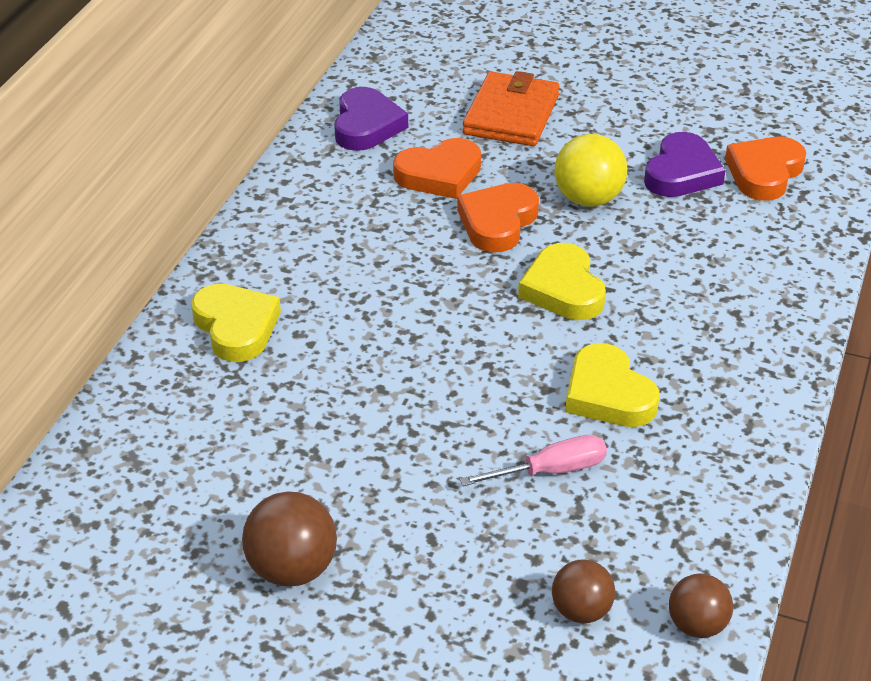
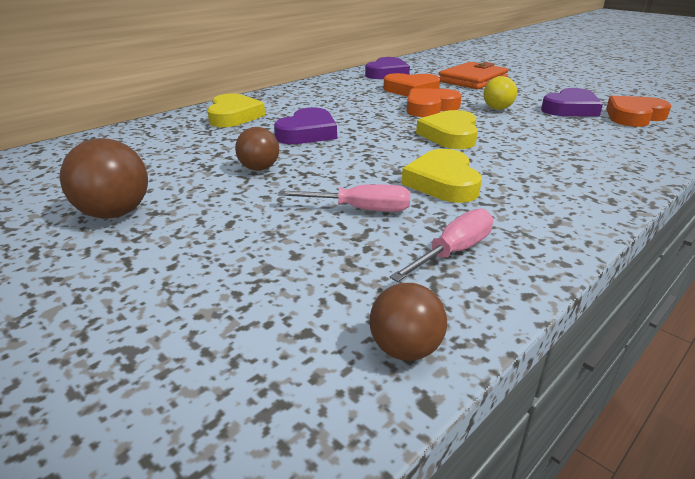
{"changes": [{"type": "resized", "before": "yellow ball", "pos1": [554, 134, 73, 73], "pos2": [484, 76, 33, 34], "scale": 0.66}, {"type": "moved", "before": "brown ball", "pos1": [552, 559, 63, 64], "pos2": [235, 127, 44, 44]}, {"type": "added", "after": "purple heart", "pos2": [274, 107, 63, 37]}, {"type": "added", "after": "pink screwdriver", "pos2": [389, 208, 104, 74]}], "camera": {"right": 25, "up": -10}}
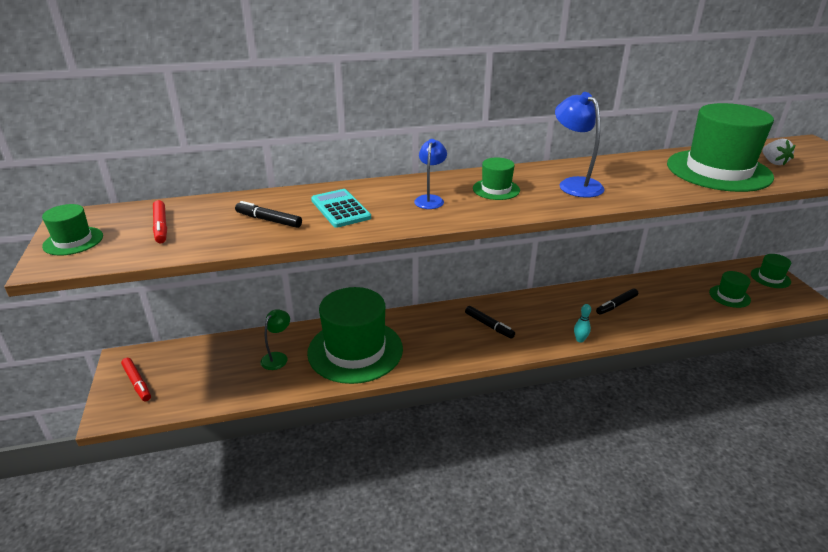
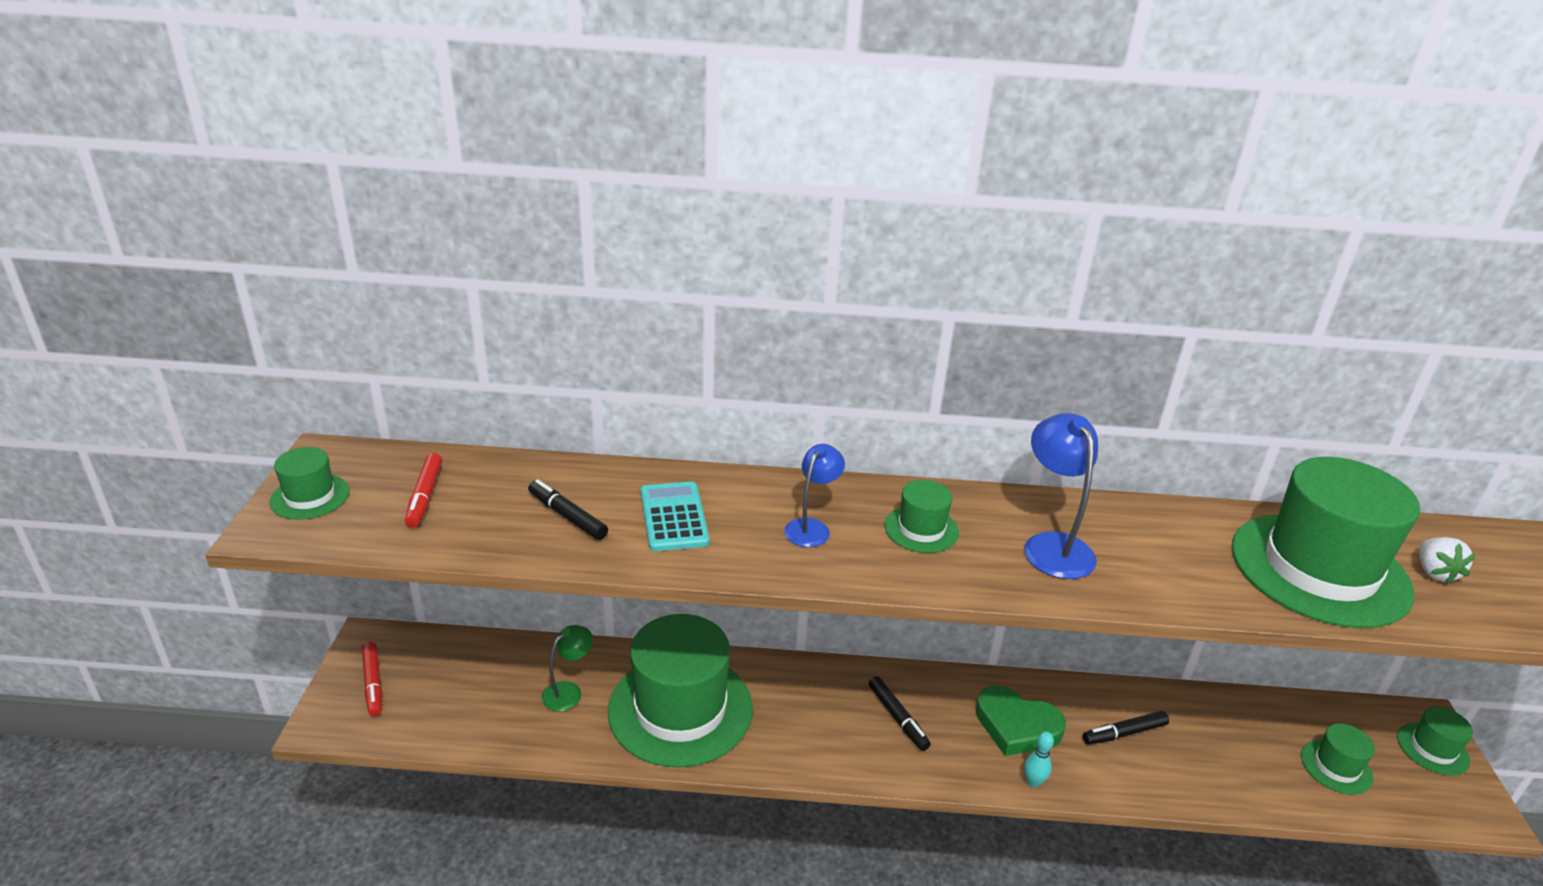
{"changes": [{"type": "added", "after": "green heart", "pos2": [976, 685, 90, 71]}], "camera": {"right": 15, "up": 0}}
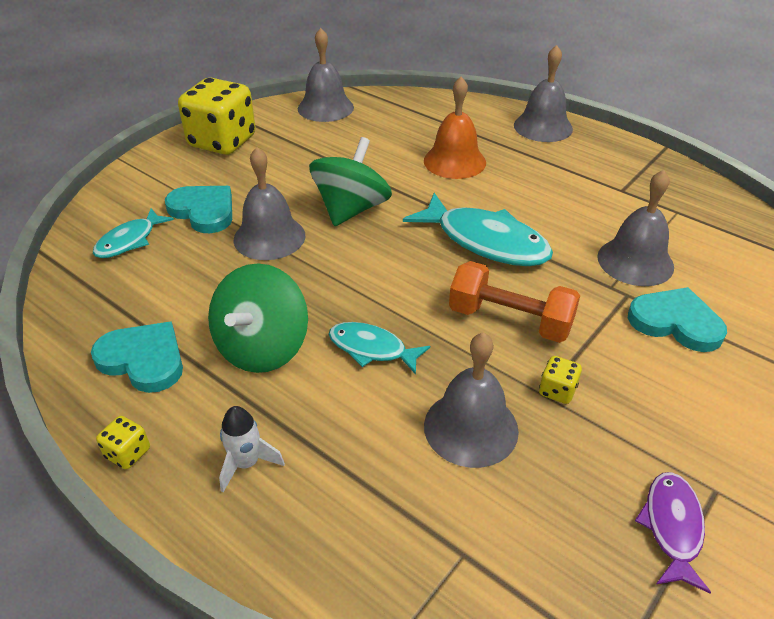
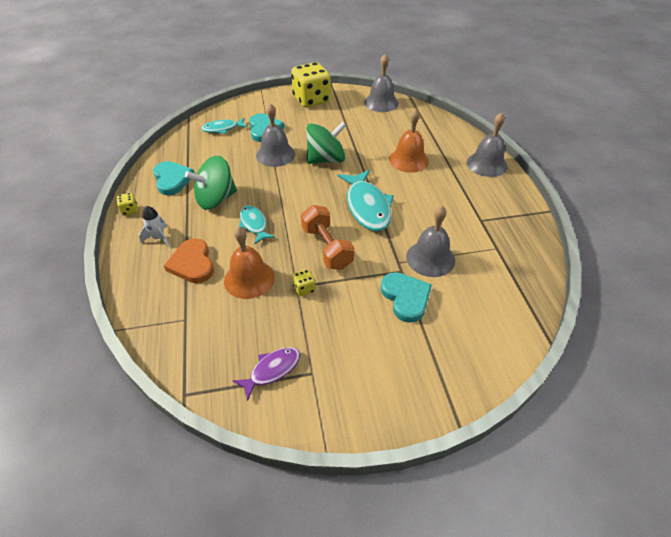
{"changes": [{"type": "recoloured", "before": "grey bell", "after": "orange bell", "pos1": [424, 332, 95, 136], "pos2": [224, 226, 51, 73]}, {"type": "added", "after": "orange heart", "pos2": [164, 238, 50, 45]}], "camera": {"right": 40, "up": 5}}
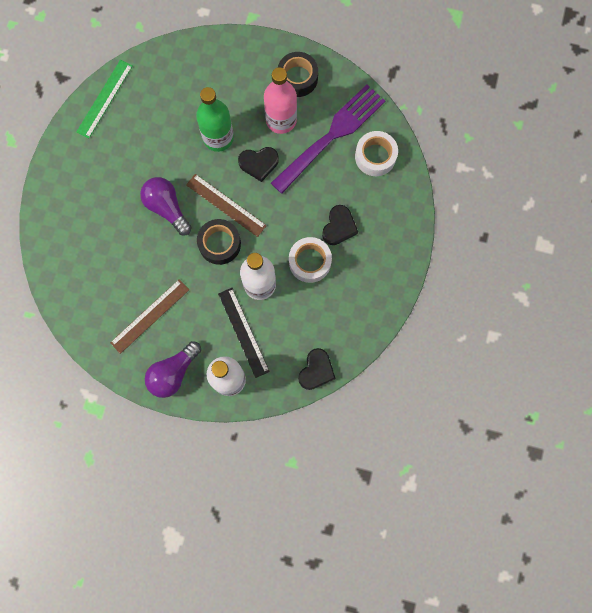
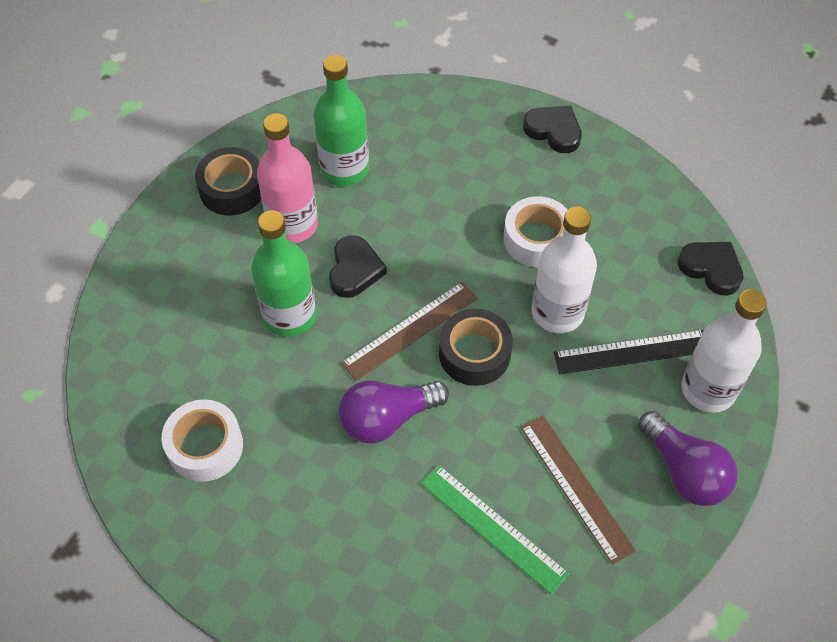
{"changes": [{"type": "moved", "before": "green ruler", "pos1": [76, 60, 57, 79], "pos2": [421, 465, 148, 130]}, {"type": "replaced", "before": "purple fork", "after": "green bottle", "pos1": [271, 85, 114, 109], "pos2": [314, 55, 55, 131]}, {"type": "moved", "before": "white tape", "pos1": [355, 131, 43, 45], "pos2": [162, 399, 81, 83]}, {"type": "moved", "before": "black heart", "pos1": [322, 205, 36, 40], "pos2": [523, 106, 59, 47]}], "camera": {"right": -75, "up": -20}}
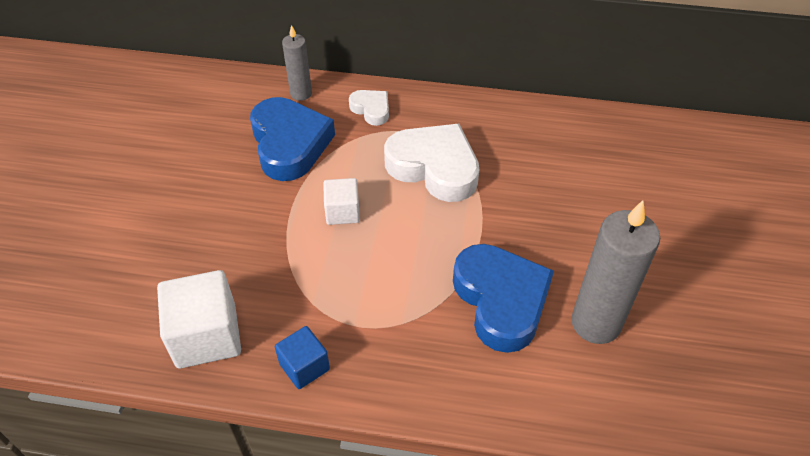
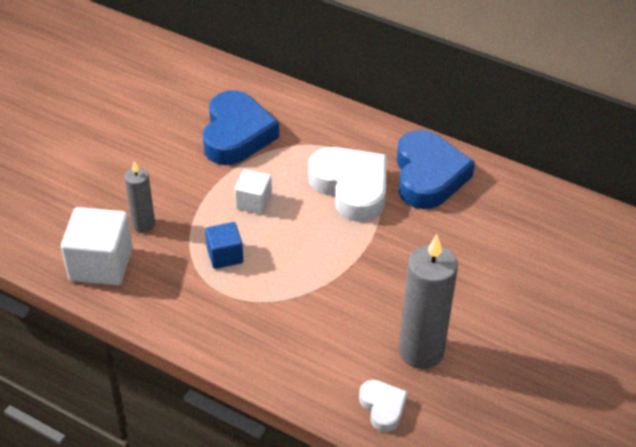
{"changes": [{"type": "moved", "before": "grey candle", "pos1": [282, 25, 30, 76], "pos2": [124, 161, 31, 71]}, {"type": "moved", "before": "white heart", "pos1": [349, 90, 40, 36], "pos2": [359, 380, 49, 52]}, {"type": "moved", "before": "blue heart", "pos1": [453, 244, 101, 109], "pos2": [397, 130, 78, 79]}, {"type": "moved", "before": "blue cube", "pos1": [275, 326, 55, 63], "pos2": [205, 222, 38, 47]}], "camera": {"right": 20, "up": -5}}
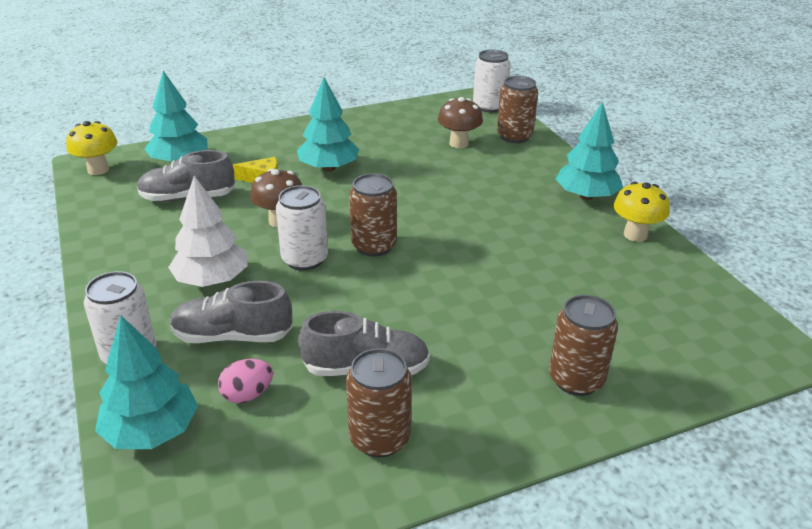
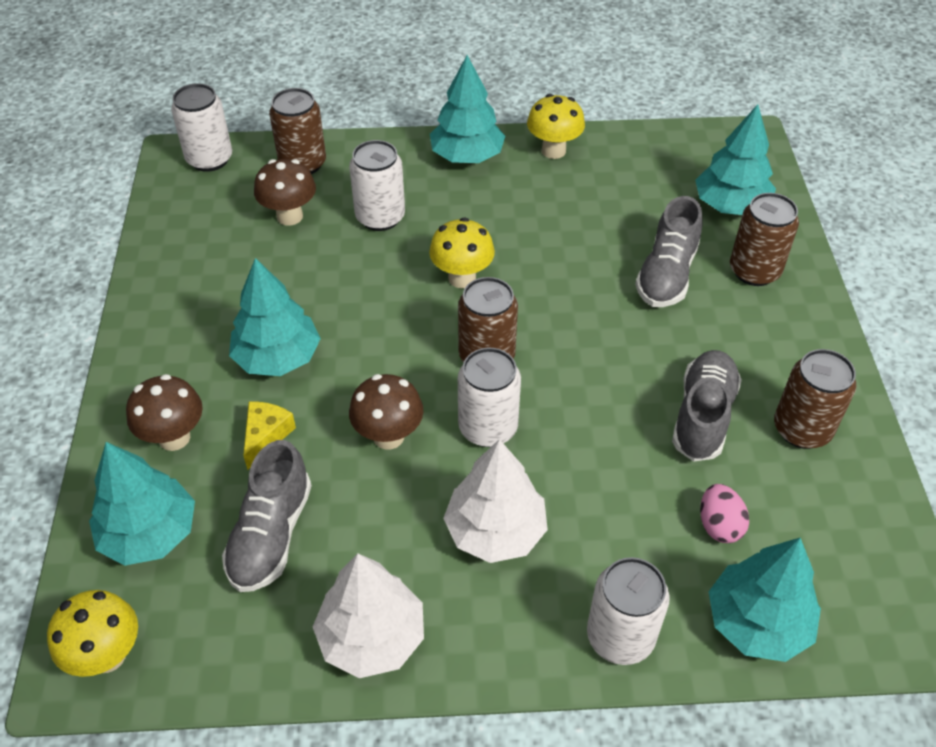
{"changes": [{"type": "moved", "before": "grey shoe", "pos1": [170, 281, 122, 62], "pos2": [635, 196, 68, 111]}, {"type": "added", "after": "turquoise tree", "pos2": [695, 104, 81, 111]}, {"type": "added", "after": "white can", "pos2": [349, 140, 56, 91]}, {"type": "added", "after": "yellow mushroom", "pos2": [429, 217, 66, 71]}, {"type": "added", "after": "brown mushroom", "pos2": [126, 374, 77, 77]}, {"type": "added", "after": "white tree", "pos2": [313, 553, 111, 125]}], "camera": {"right": -70, "up": 15}}
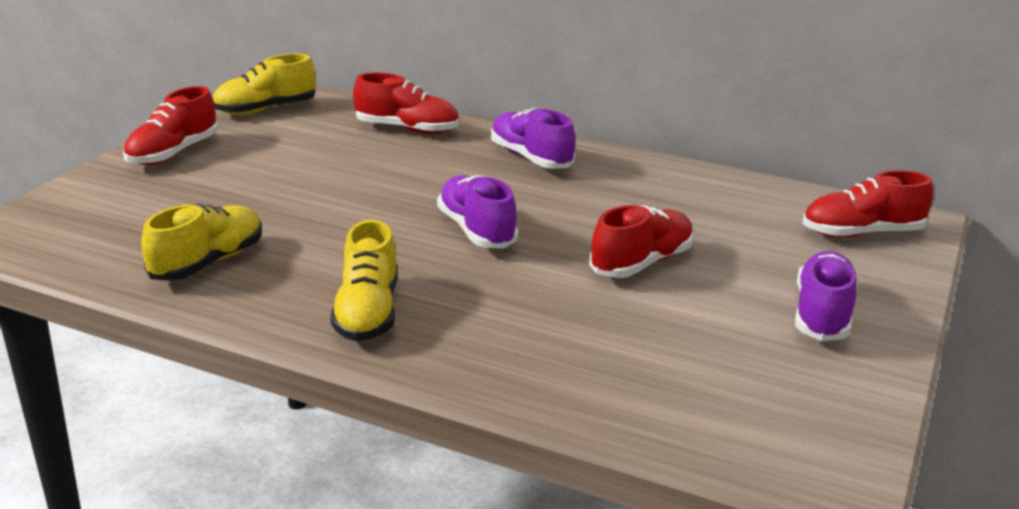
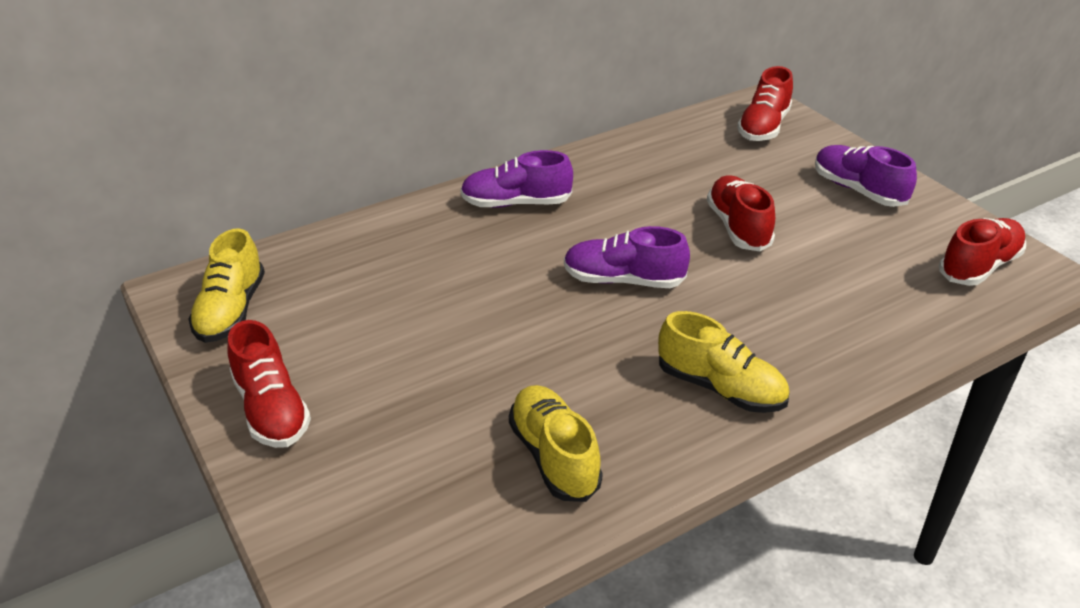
{"changes": [{"type": "moved", "before": "red shoe", "pos1": [353, 73, 106, 61], "pos2": [939, 218, 87, 68]}], "camera": {"right": -55, "up": 10}}
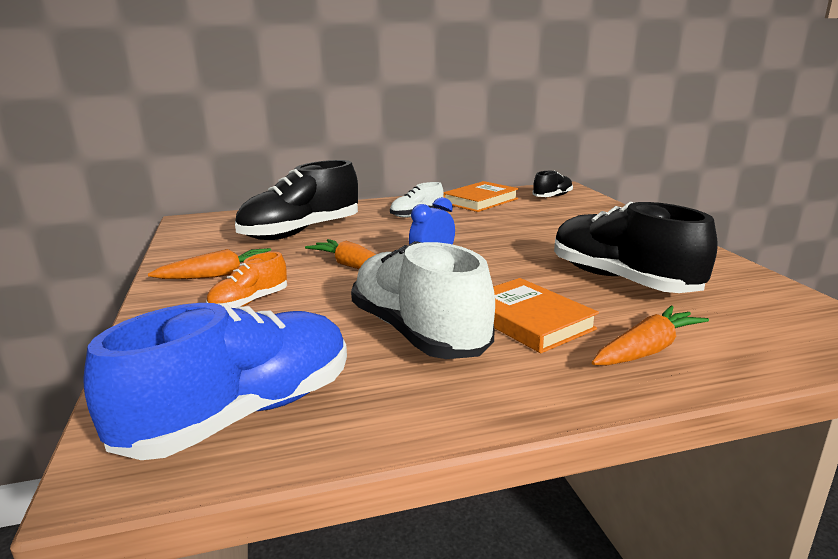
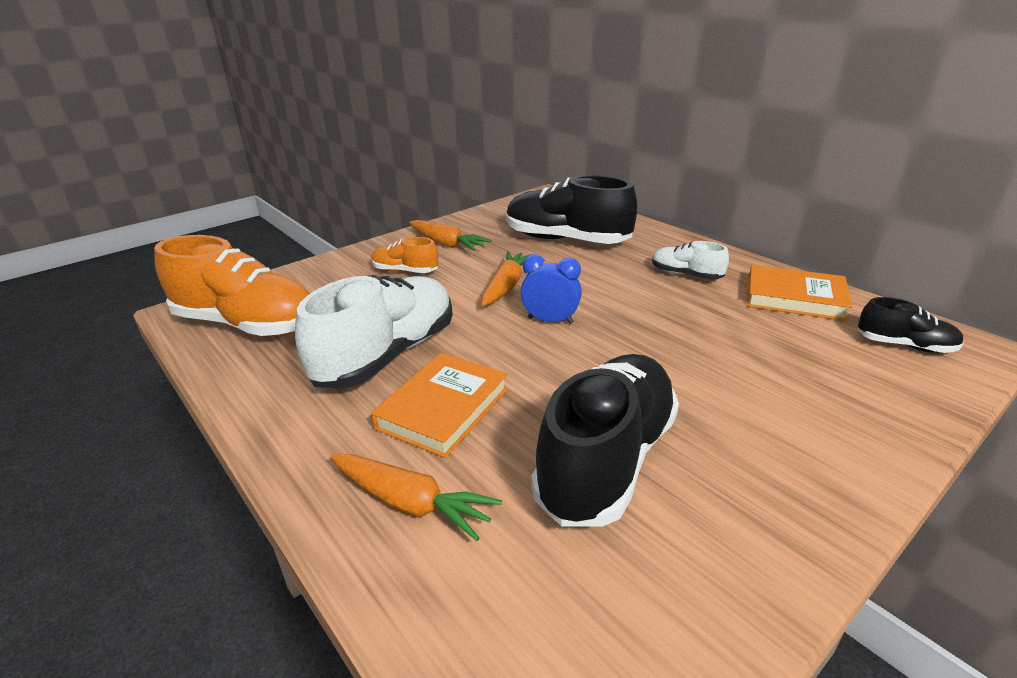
{"changes": [{"type": "recoloured", "before": "blue shoe", "after": "orange shoe", "pos1": [83, 303, 264, 157], "pos2": [154, 235, 156, 101]}], "camera": {"right": 65, "up": 10}}
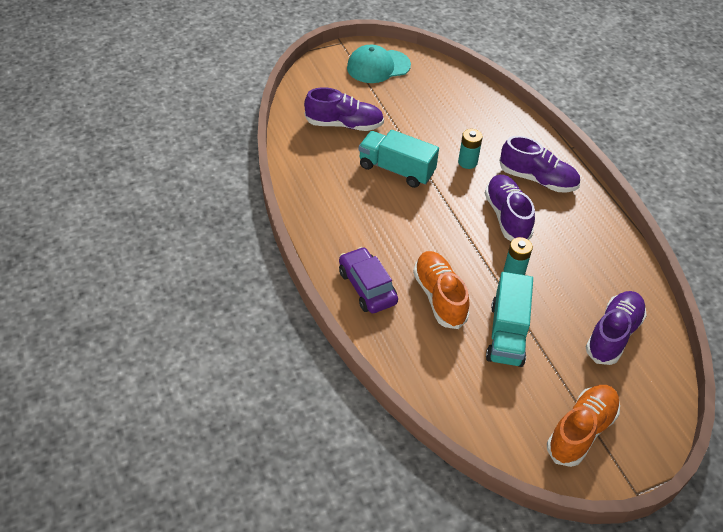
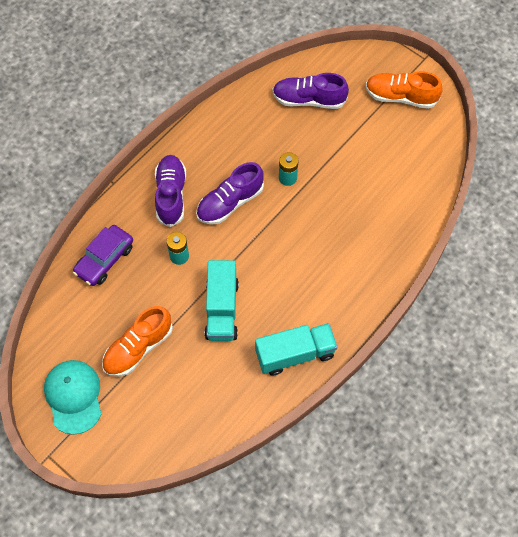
{"changes": [{"type": "turned", "before": "turquoise cap", "pos1": [347, 45, 64, 38], "pos2": [44, 360, 57, 75], "turn": -150}, {"type": "removed", "before": "purple shoe", "pos1": [304, 87, 80, 44]}, {"type": "moved", "before": "purple car", "pos1": [339, 247, 59, 66], "pos2": [73, 225, 60, 61]}, {"type": "moved", "before": "orange shoe", "pos1": [413, 251, 57, 78], "pos2": [102, 306, 71, 71]}, {"type": "moved", "before": "turquoise truck", "pos1": [486, 272, 47, 95], "pos2": [255, 323, 83, 53]}], "camera": {"right": -115, "up": 15}}
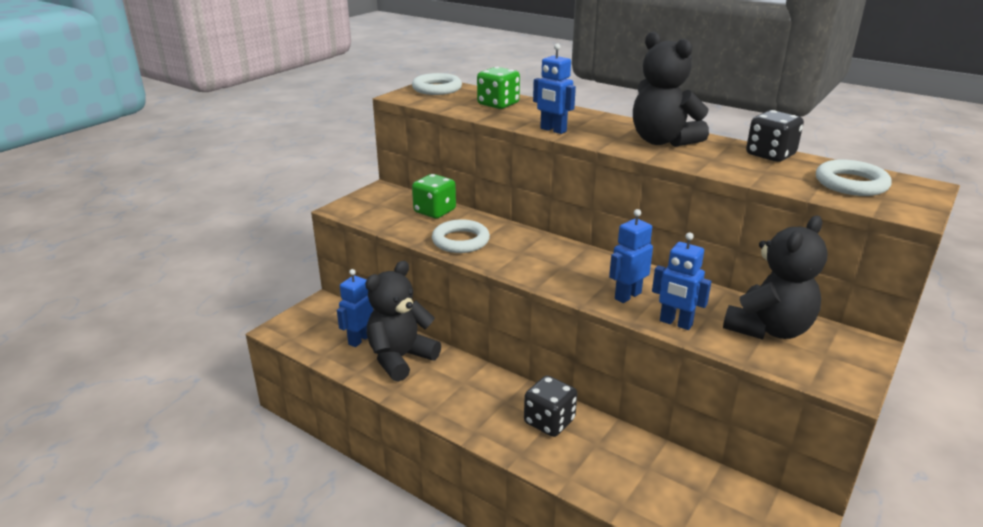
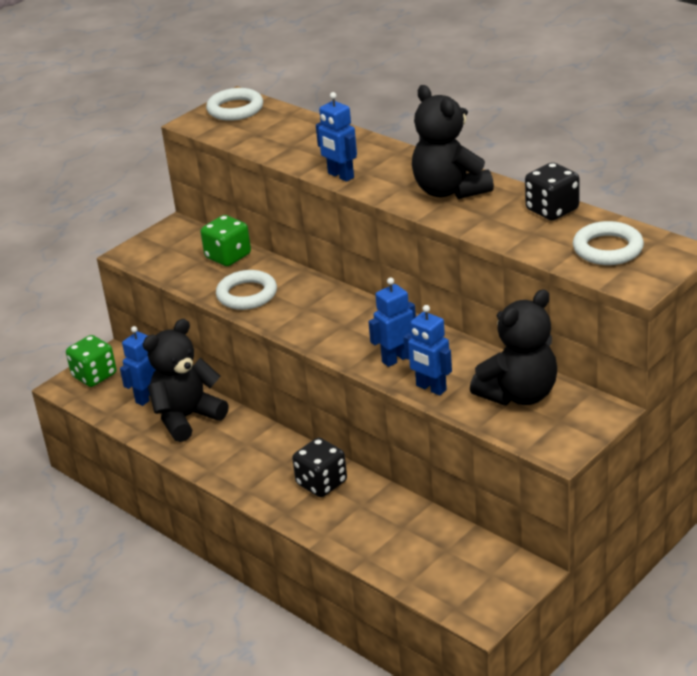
{"changes": [{"type": "moved", "before": "green dice", "pos1": [477, 67, 43, 42], "pos2": [66, 335, 50, 52]}], "camera": {"right": 10, "up": 5}}
